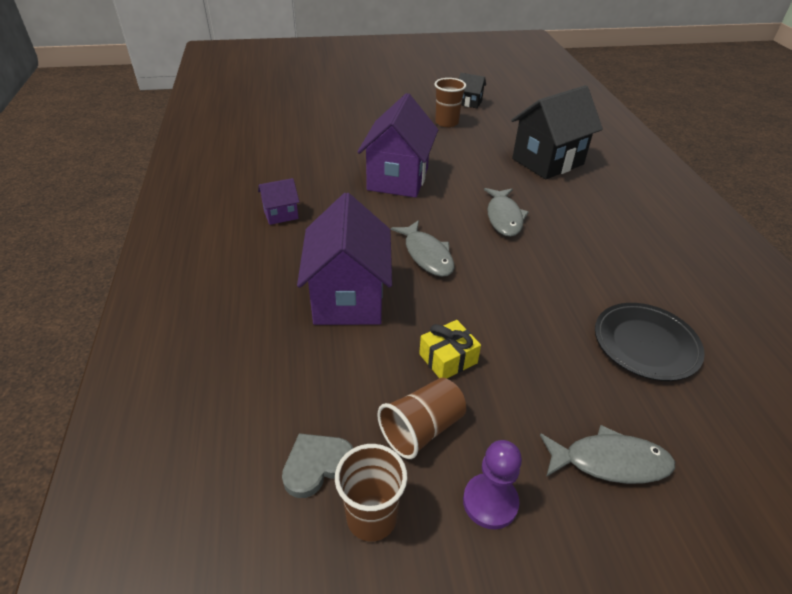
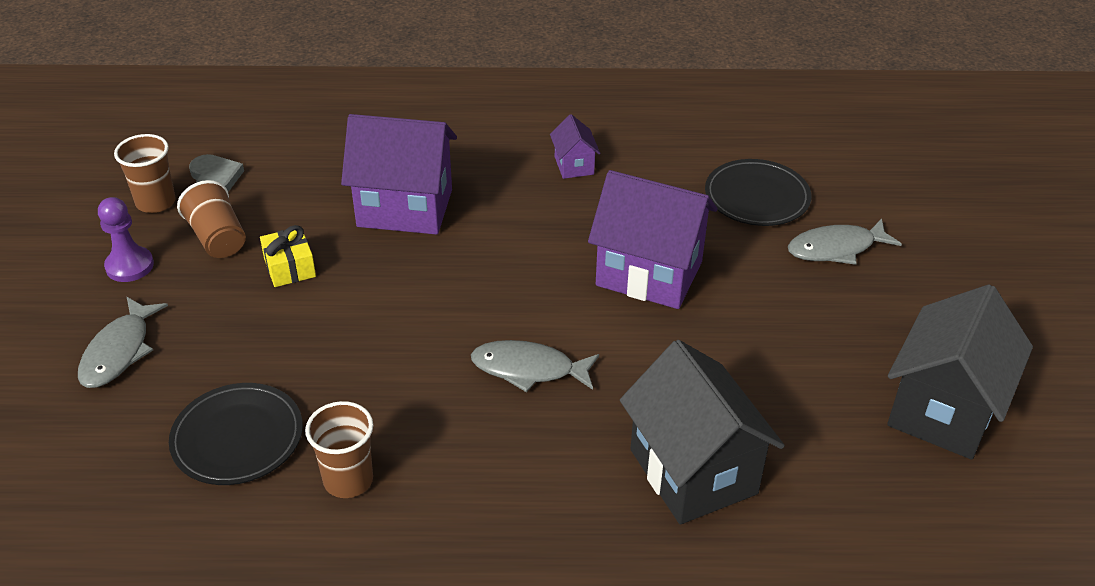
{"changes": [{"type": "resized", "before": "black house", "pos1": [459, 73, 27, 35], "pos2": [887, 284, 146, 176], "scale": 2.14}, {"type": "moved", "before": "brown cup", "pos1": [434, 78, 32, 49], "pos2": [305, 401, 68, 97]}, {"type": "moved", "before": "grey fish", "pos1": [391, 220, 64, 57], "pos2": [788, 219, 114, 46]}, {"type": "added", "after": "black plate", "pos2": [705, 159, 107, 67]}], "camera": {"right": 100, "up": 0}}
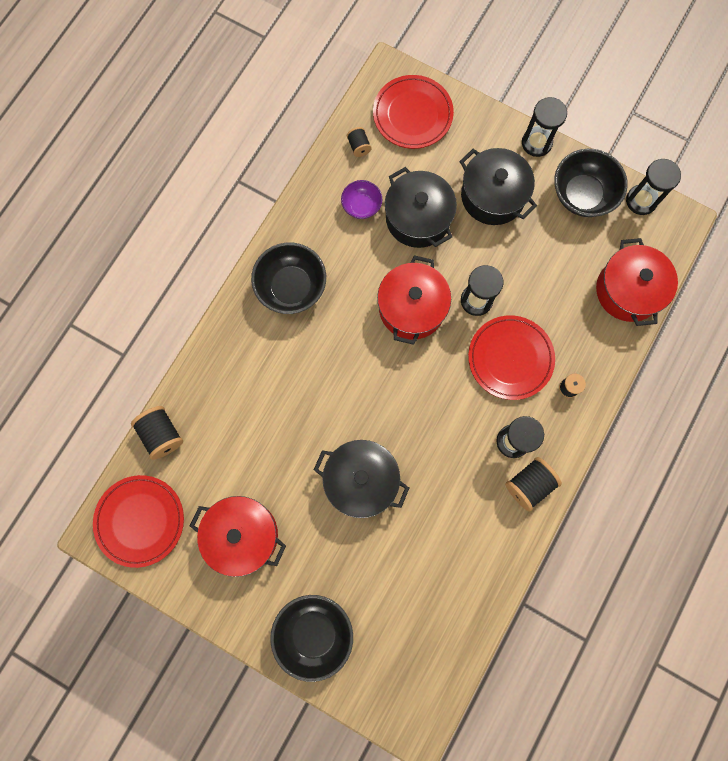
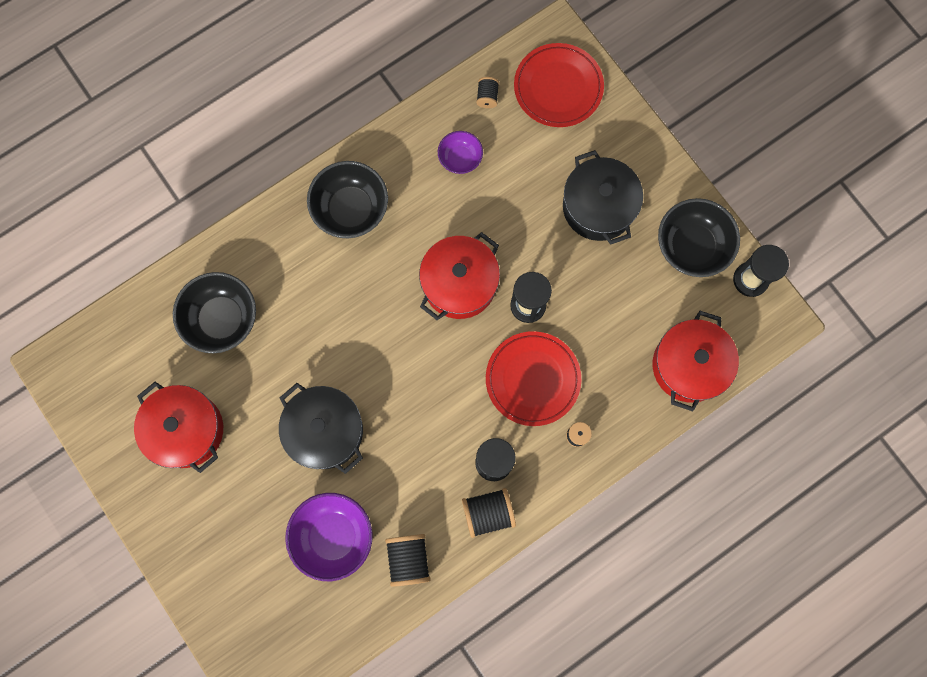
{"changes": [{"type": "removed", "before": "black hourglass", "pos1": [522, 97, 45, 60]}, {"type": "removed", "before": "black pot", "pos1": [385, 167, 72, 81]}, {"type": "moved", "before": "black spool", "pos1": [131, 406, 52, 54], "pos2": [385, 534, 46, 53]}, {"type": "removed", "before": "red plate", "pos1": [93, 475, 91, 93]}, {"type": "moved", "before": "black bowl", "pos1": [270, 595, 83, 87], "pos2": [173, 272, 83, 81]}, {"type": "added", "after": "purple bowl", "pos2": [285, 493, 88, 88]}], "camera": {"right": 25, "up": 0}}
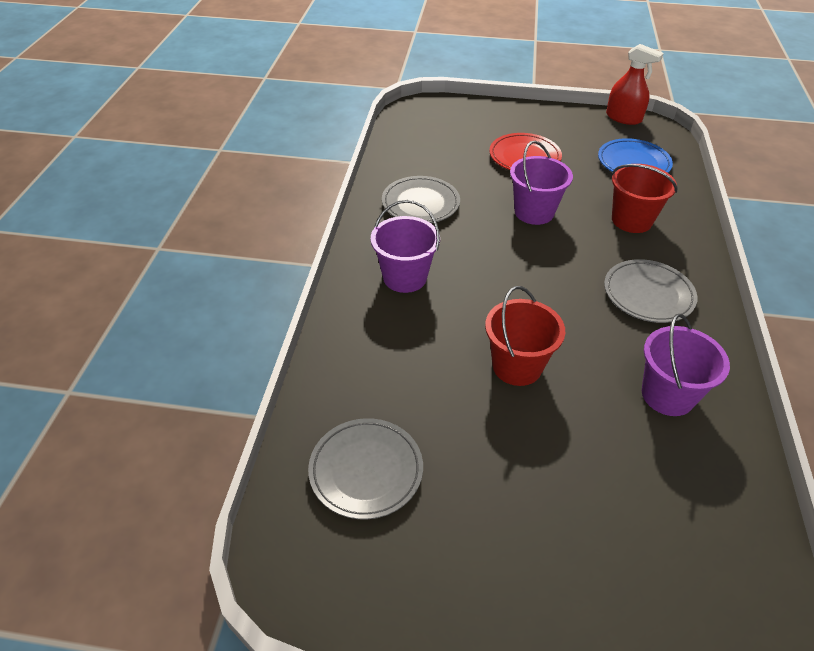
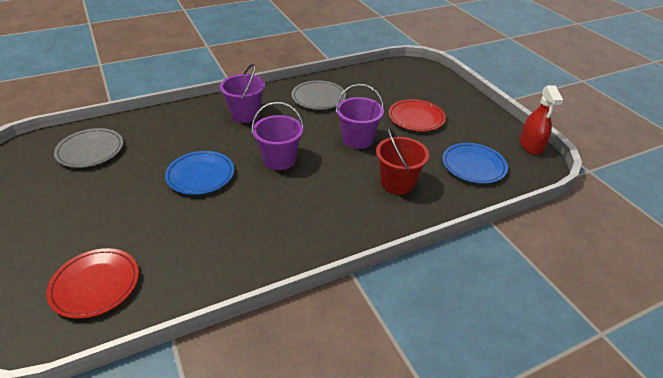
{"changes": [{"type": "removed", "before": "grey plate", "pos1": [604, 259, 94, 64]}, {"type": "replaced", "before": "red bucket", "after": "blue plate", "pos1": [485, 286, 80, 100], "pos2": [165, 151, 69, 44]}, {"type": "moved", "before": "purple bucket", "pos1": [642, 314, 88, 102], "pos2": [252, 102, 52, 68]}, {"type": "added", "after": "red plate", "pos2": [46, 248, 93, 71]}], "camera": {"right": 55, "up": -5}}
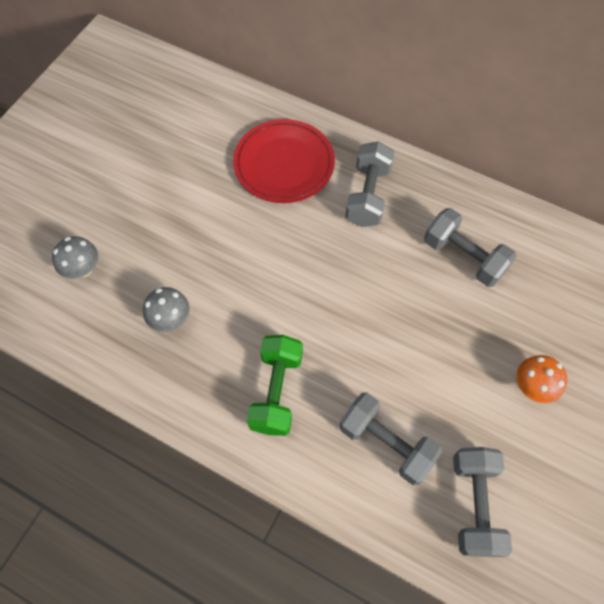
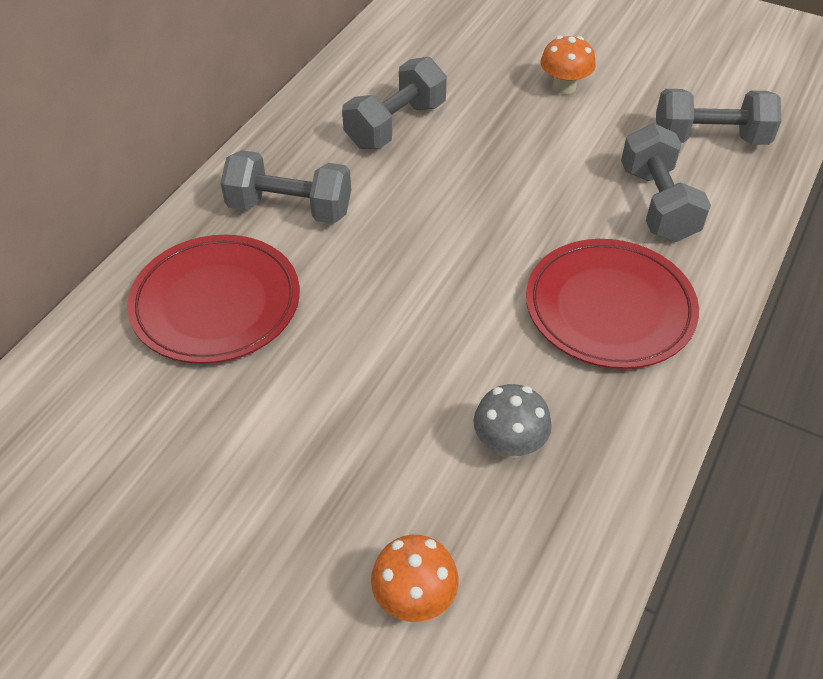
{"changes": [{"type": "recoloured", "before": "grey mushroom", "after": "orange mushroom", "pos1": [52, 236, 46, 43], "pos2": [371, 535, 88, 87]}, {"type": "replaced", "before": "green dumbbell", "after": "red plate", "pos1": [247, 335, 56, 101], "pos2": [526, 239, 173, 130]}, {"type": "turned", "before": "grey dumbbell", "pos1": [339, 393, 103, 92], "pos2": [621, 123, 90, 119], "turn": -45}], "camera": {"right": -90, "up": -15}}
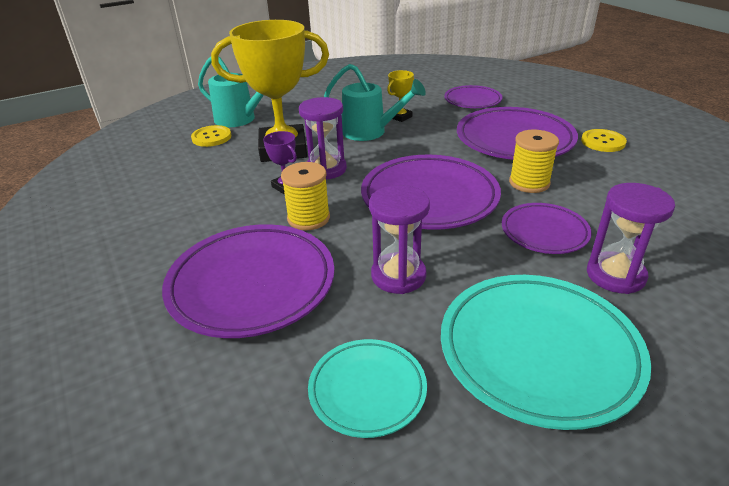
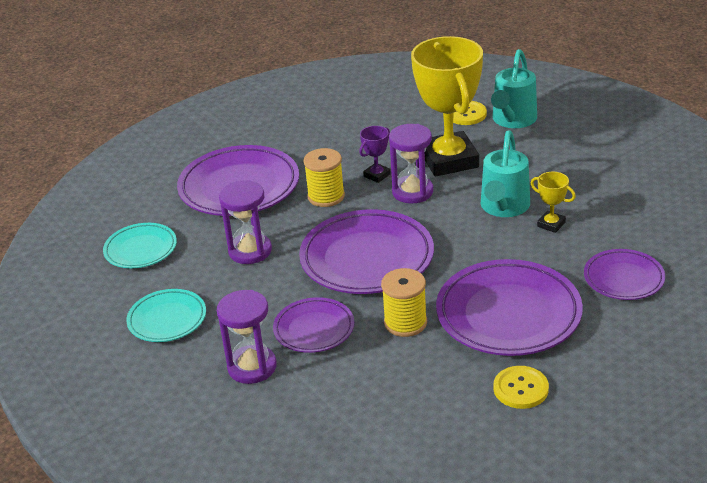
{"changes": [{"type": "resized", "before": "turquoise plate", "pos1": [441, 275, 210, 155], "pos2": [126, 289, 80, 53], "scale": 0.57}], "camera": {"right": 85, "up": 0}}
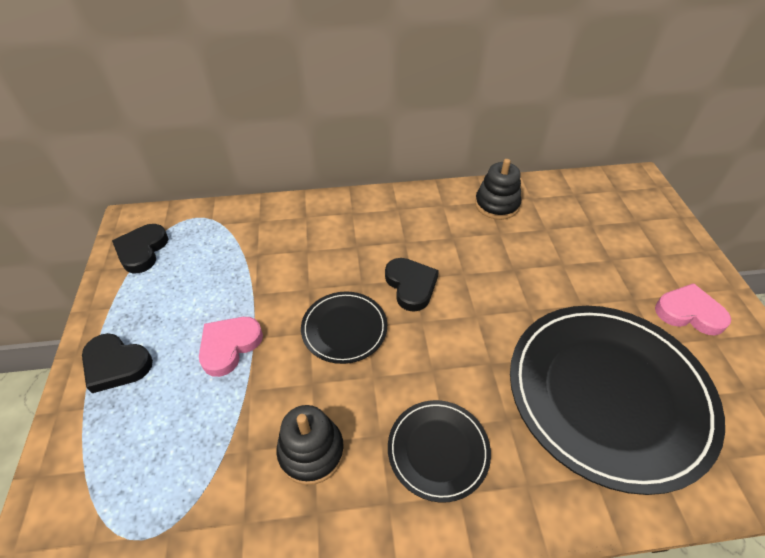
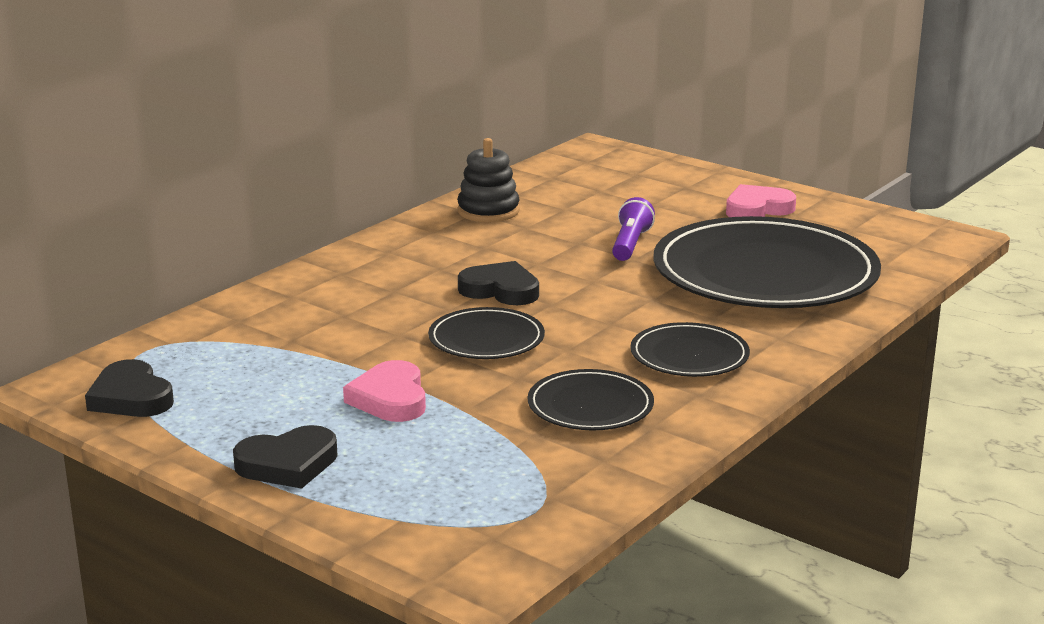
{"changes": [{"type": "replaced", "before": "black stacking toy", "after": "black plate", "pos1": [276, 405, 68, 80], "pos2": [527, 369, 127, 61]}, {"type": "added", "after": "purple flashlight", "pos2": [612, 197, 43, 64]}], "camera": {"right": -45, "up": -25}}
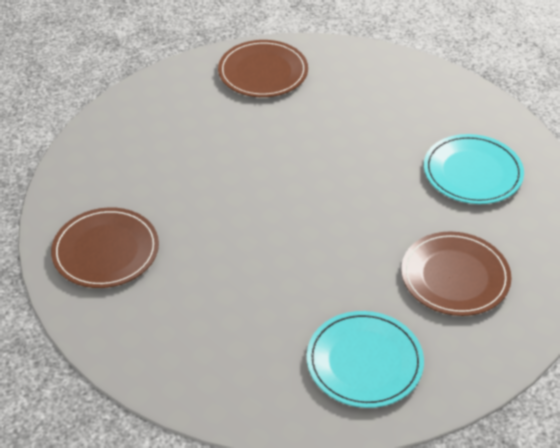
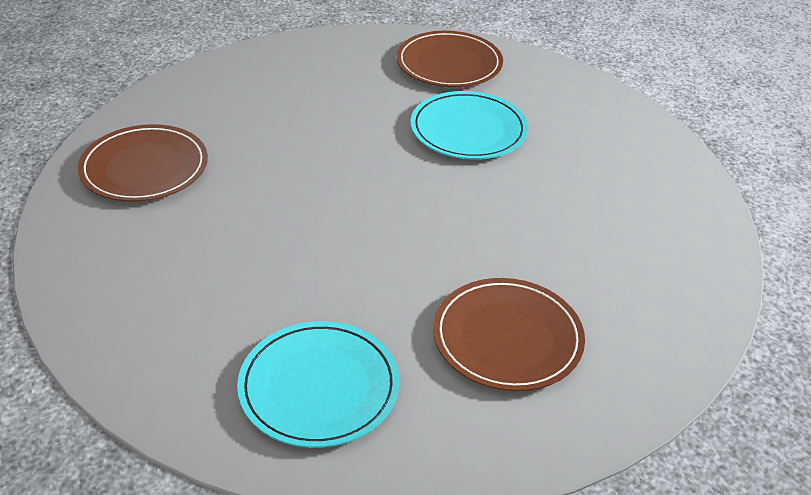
{"changes": [{"type": "moved", "before": "turquoise plate", "pos1": [424, 134, 100, 70], "pos2": [410, 91, 118, 68]}], "camera": {"right": 25, "up": -5}}
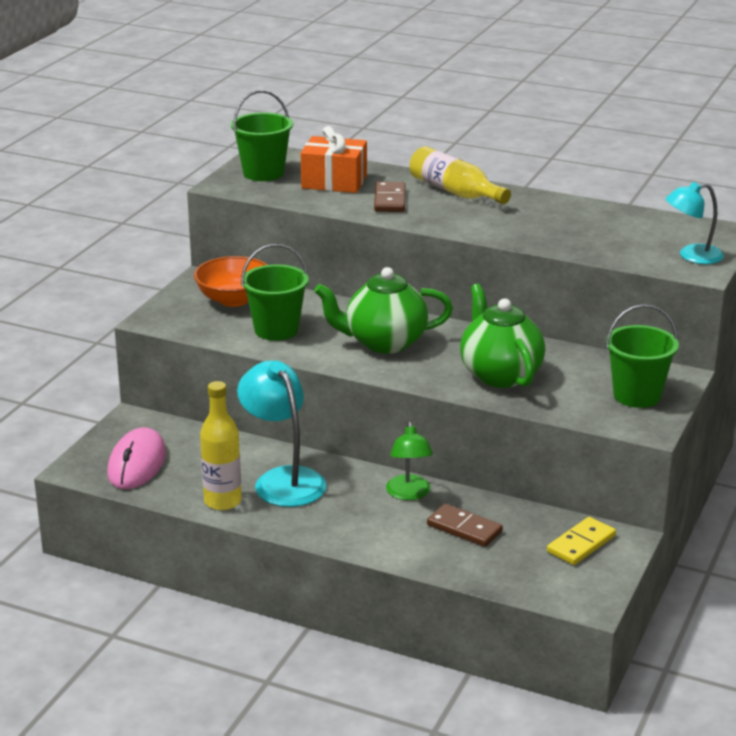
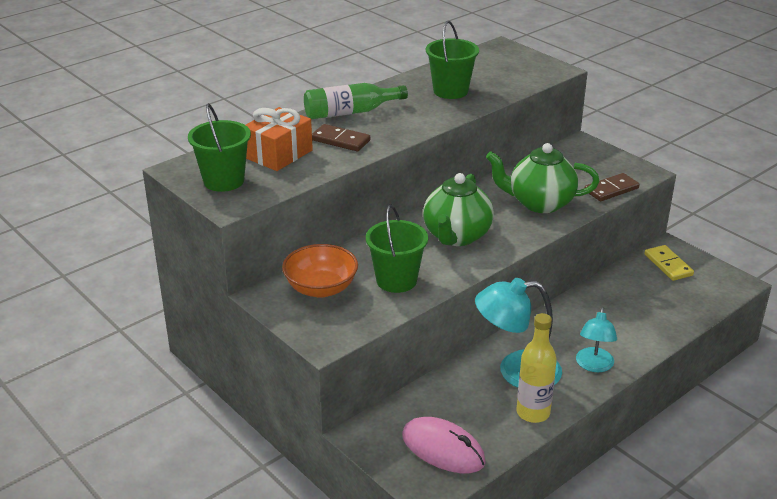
{"changes": [{"type": "recoloured", "before": "yellow bottle", "after": "green bottle", "pos1": [410, 146, 101, 58], "pos2": [304, 83, 104, 36]}, {"type": "moved", "before": "turquoise lamp", "pos1": [666, 182, 58, 82], "pos2": [576, 307, 41, 65]}, {"type": "moved", "before": "green bucket", "pos1": [606, 304, 73, 104], "pos2": [426, 21, 53, 78]}, {"type": "removed", "before": "green lamp", "pos1": [386, 421, 47, 79]}, {"type": "moved", "before": "brown domino", "pos1": [427, 504, 76, 43], "pos2": [585, 173, 55, 28]}], "camera": {"right": -65, "up": 5}}
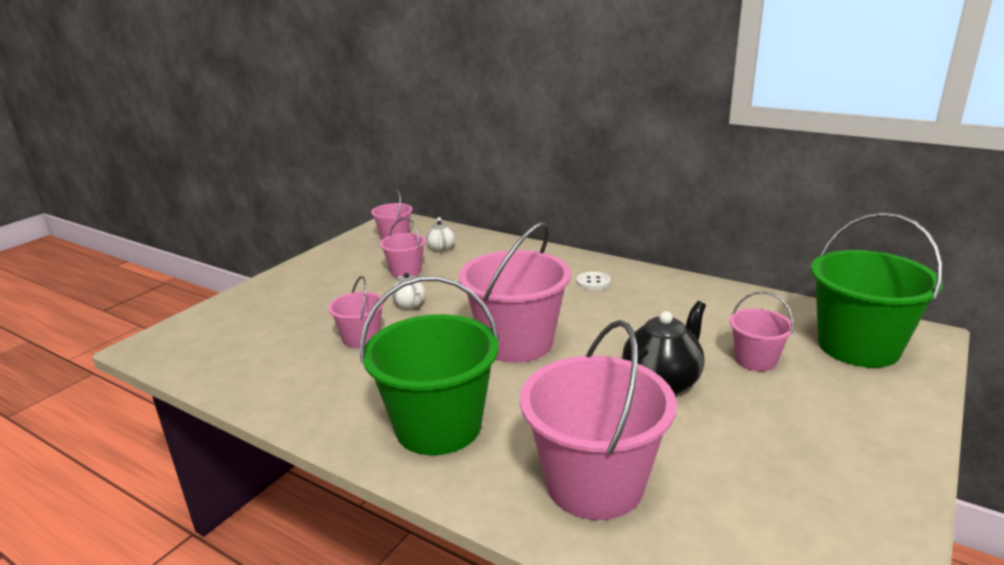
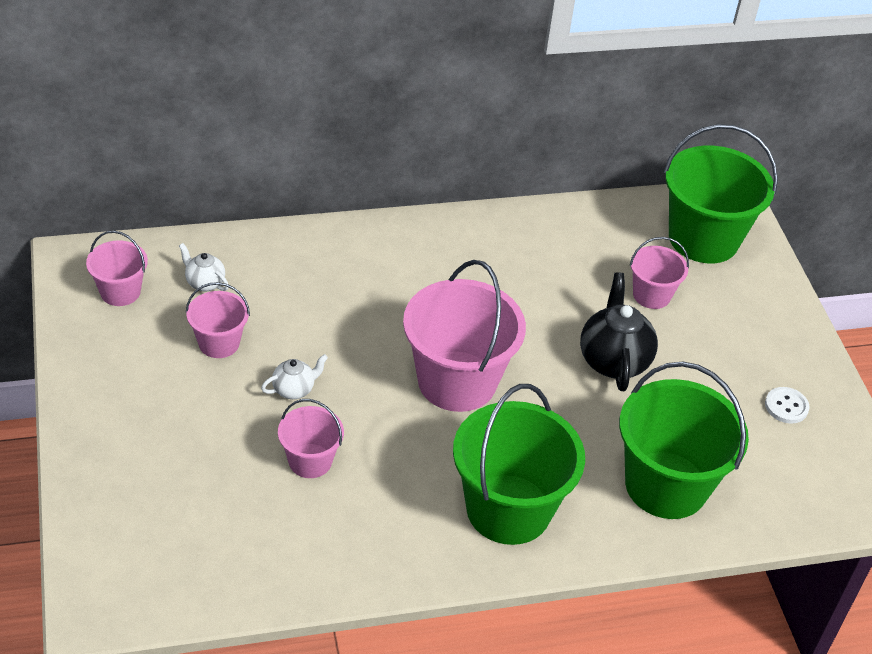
{"changes": [{"type": "moved", "before": "white button", "pos1": [576, 271, 35, 19], "pos2": [765, 387, 45, 37]}, {"type": "turned", "before": "white teapot", "pos1": [392, 273, 33, 36], "pos2": [261, 354, 67, 45], "turn": -45}, {"type": "recoloured", "before": "pink bucket", "after": "green bucket", "pos1": [520, 320, 157, 200], "pos2": [619, 362, 130, 157]}], "camera": {"right": -50, "up": 20}}
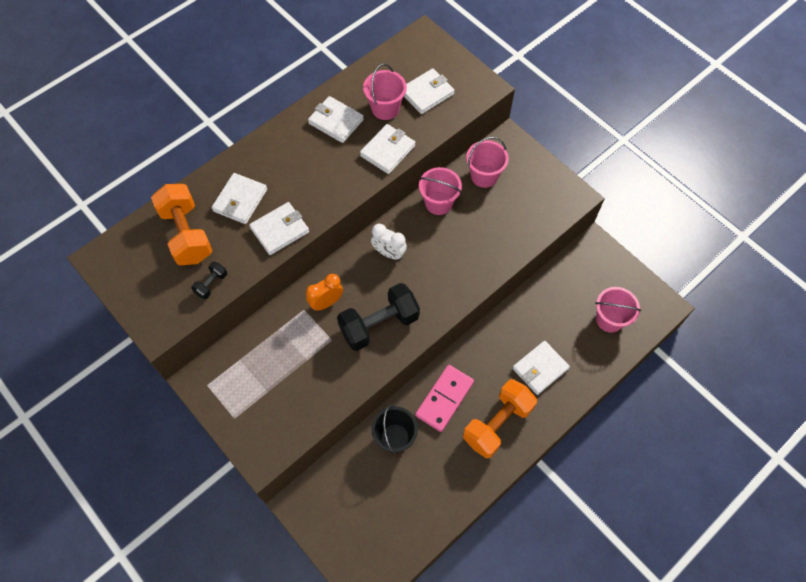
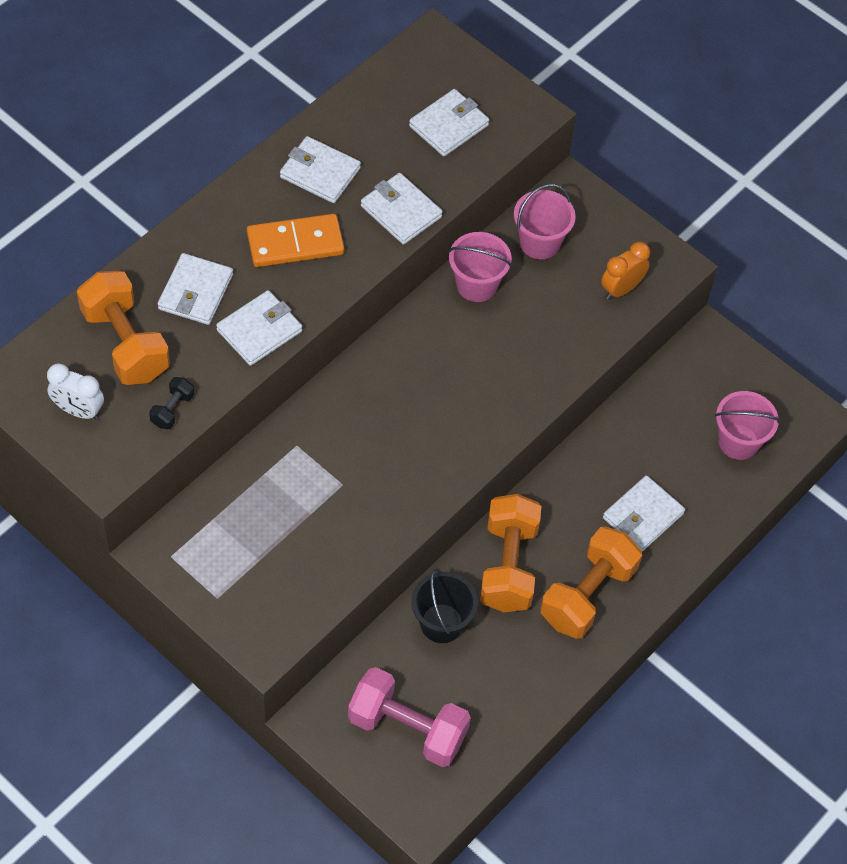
{"changes": [{"type": "removed", "before": "pink bucket", "pos1": [363, 63, 44, 57]}, {"type": "turned", "before": "white wallet", "pos1": [360, 124, 55, 50], "pos2": [361, 173, 82, 72], "turn": -75}, {"type": "moved", "before": "white clock", "pos1": [371, 224, 36, 36], "pos2": [47, 363, 57, 57]}, {"type": "moved", "before": "orange clock", "pos1": [306, 274, 37, 37], "pos2": [601, 242, 49, 58]}, {"type": "removed", "before": "black dumbbell", "pos1": [337, 283, 83, 68]}, {"type": "replaced", "before": "pink domino", "after": "orange dumbbell", "pos1": [415, 365, 59, 67], "pos2": [480, 494, 61, 118]}, {"type": "added", "after": "orange domino", "pos2": [247, 214, 97, 53]}, {"type": "added", "after": "pink dumbbell", "pos2": [348, 667, 123, 100]}], "camera": {"right": -10, "up": -5}}
